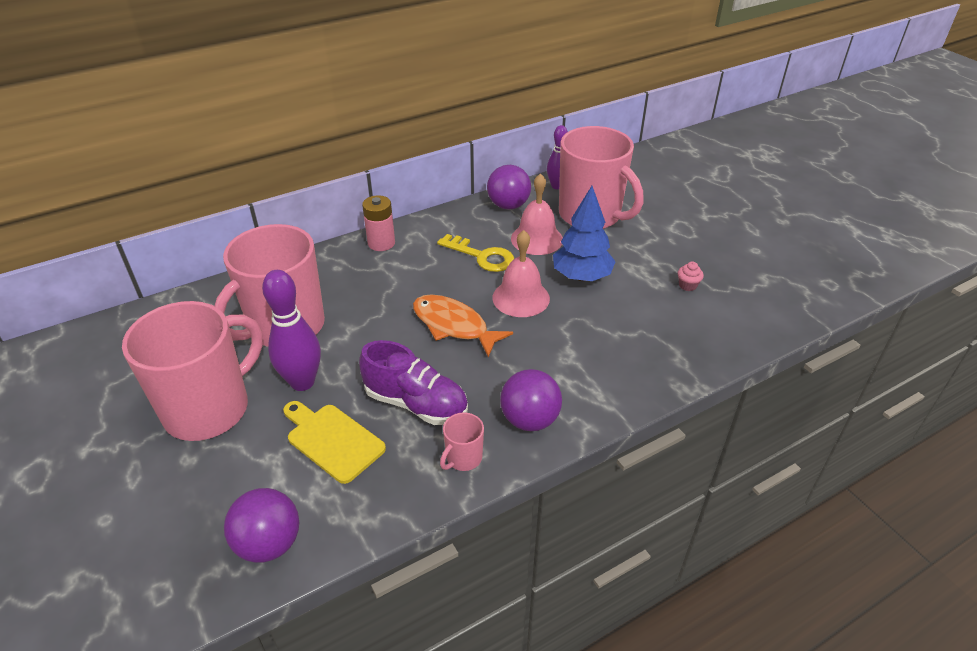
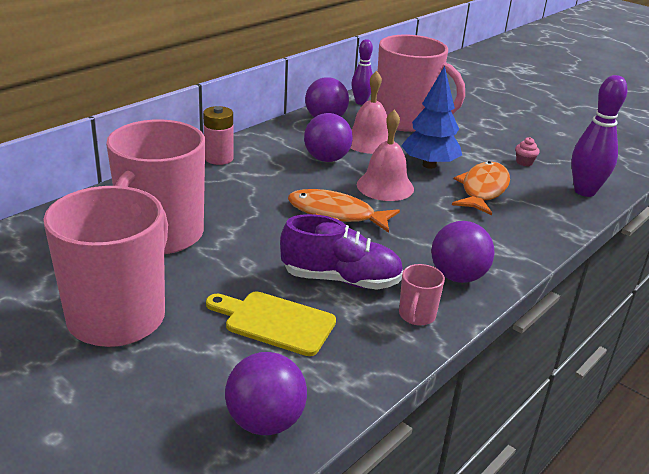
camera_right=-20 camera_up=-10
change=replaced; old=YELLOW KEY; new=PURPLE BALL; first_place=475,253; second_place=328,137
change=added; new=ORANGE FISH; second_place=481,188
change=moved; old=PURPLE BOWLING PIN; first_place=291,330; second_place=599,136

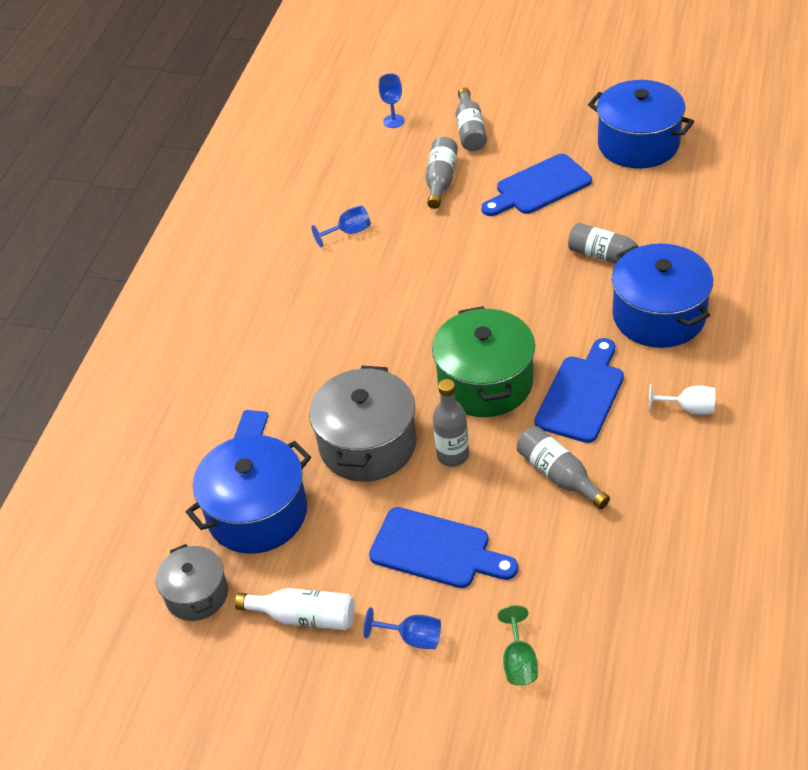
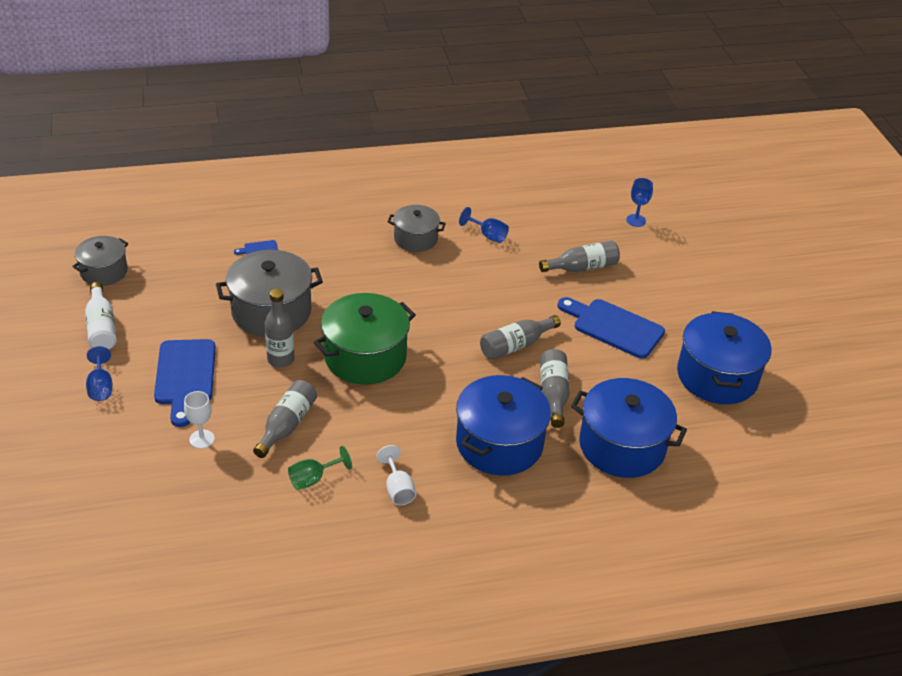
camera_right=55 camera_up=-5
change=added; new=WHITE GOBLET; second_place=199,420
change=moved; old=GREEN GOBLET; first_place=518,645; second_place=320,468
change=added; new=GREY POT; second_place=417,228
change=moved; old=GREY BOTTLE; first_place=471,119; second_place=520,337
change=moved; old=BLUE POT; first_place=248,494; second_place=629,428
change=removed; old=BLUE CUTTING BOARD; first_place=579,390

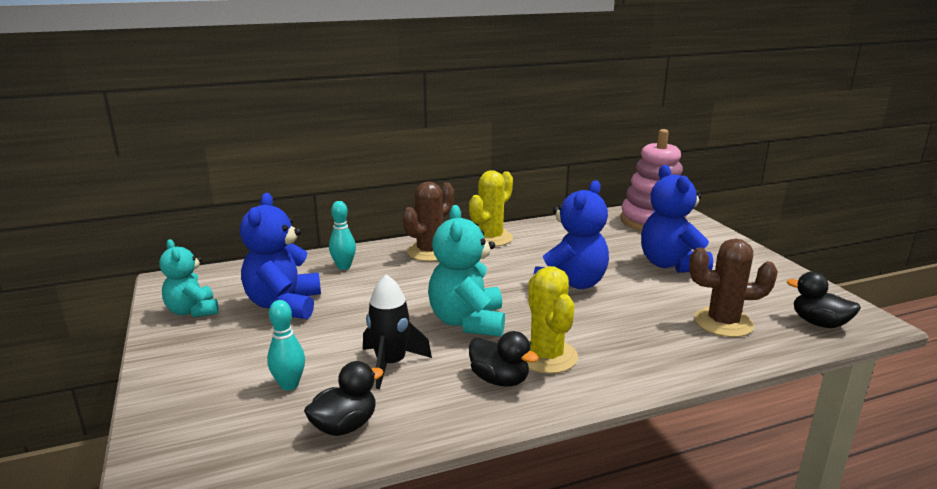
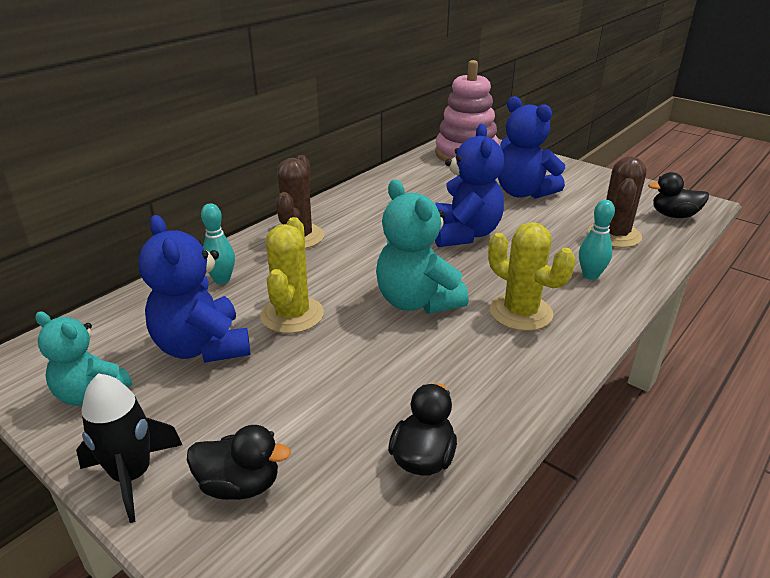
camera_right=-30 camera_up=10
change=moved; old=BLACK ROCKET; first_place=397,331; second_place=129,448
change=moved; old=BLACK DUCK; first_place=504,359; second_place=239,462
change=moved; old=YELLOW CACTUS; first_place=491,208; second_place=292,275
change=moved; old=TURQUOISE BOWLING PIN; first_place=286,345; second_place=597,240
change=turned; old=BROWN CACTUS; first_place=733,288; second_place=617,202; degrees=-45

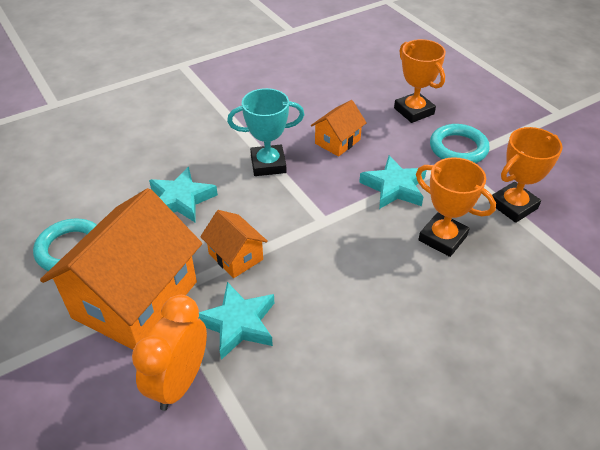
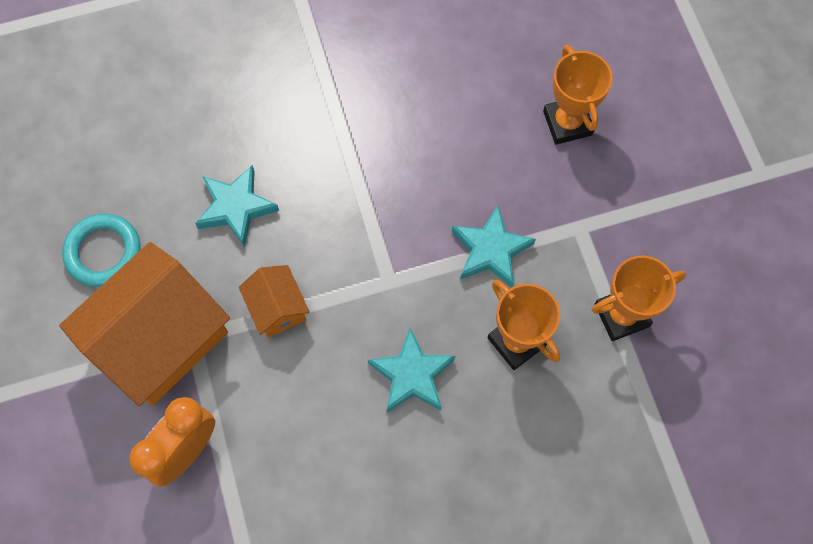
camera_right=15 camera_up=25
change=moved; old=TURQUOISE STAR; first_place=236,321; second_place=411,370
change=removed; old=TURQUOISE TROPHY; first_place=265,132
change=removed; old=ORANGE HOUSE; first_place=339,128
change=removed; old=TURQUOISE RING; first_place=460,143

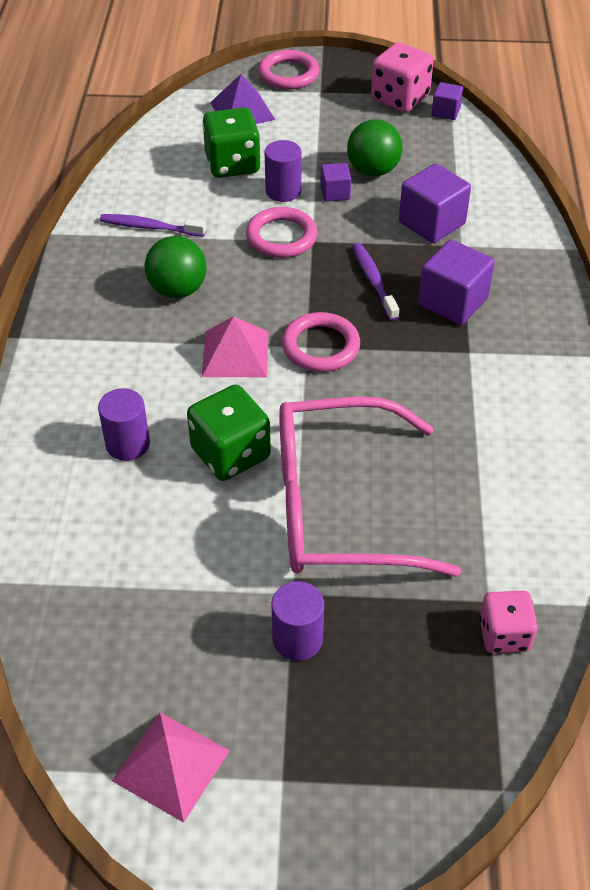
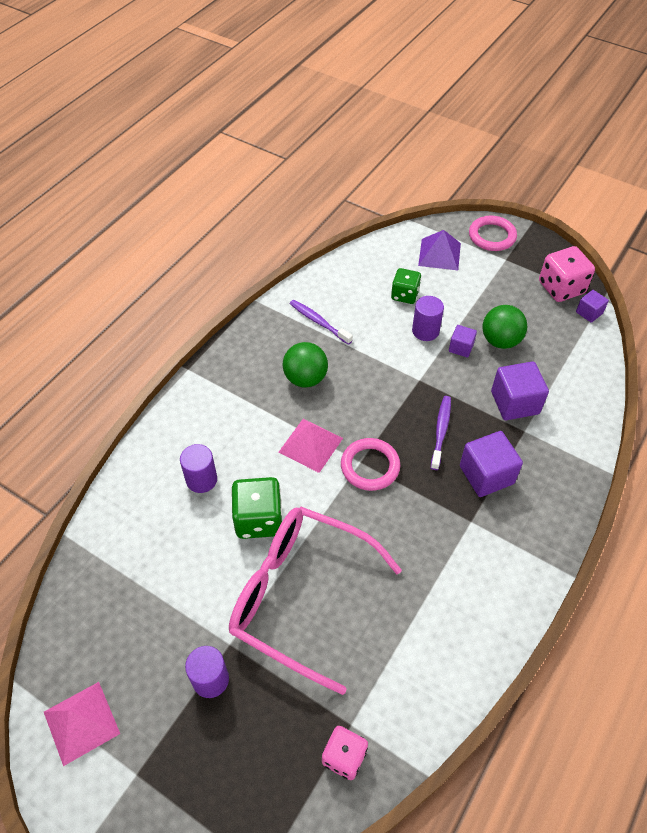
camera_right=30 camera_up=5
change=resized; old=GREEN DICE; first_place=231,142; second_place=406,286; factor=0.66
change=removed; old=PINK RING; first_place=282,232

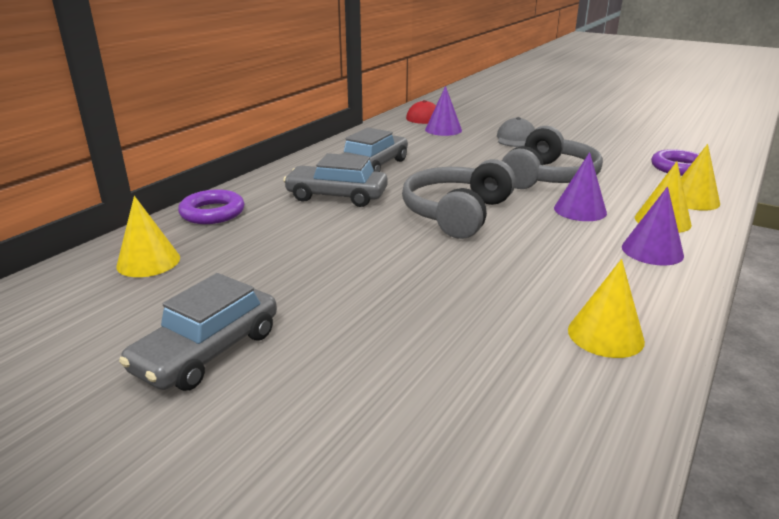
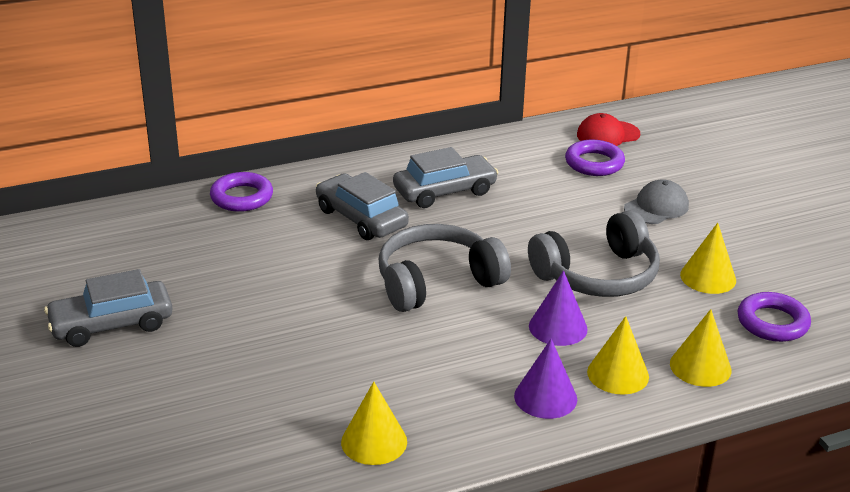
camera_right=35 camera_up=5
change=replaced; old=PURPLE CONE; new=PURPLE RING; first_place=443,111; second_place=595,158
change=moved; old=YELLOW CONE; first_place=148,236; second_place=708,258

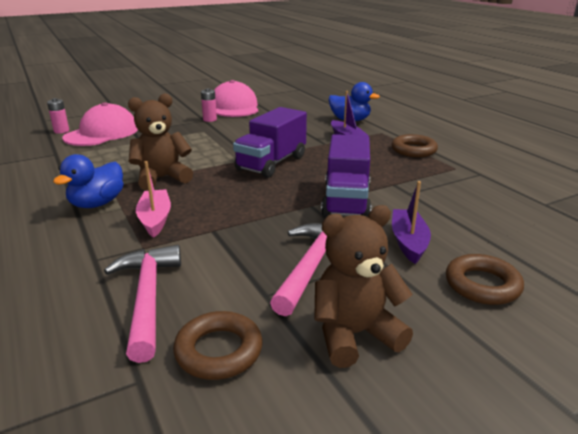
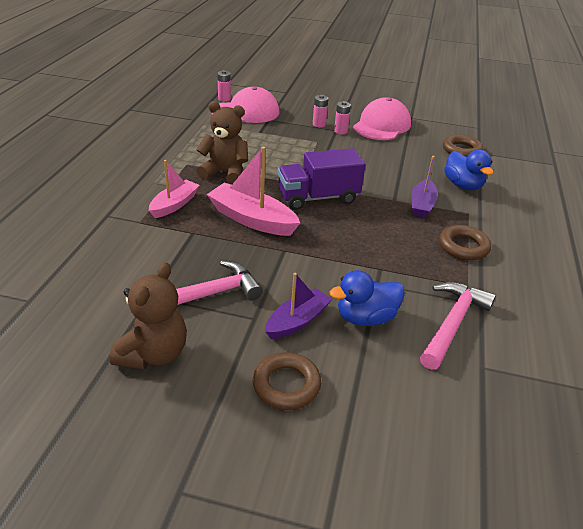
camera_right=40 camera_up=10
change=turned; old=BROWN TEDDY BEAR; first_place=363,286; second_place=148,315; degrees=90
change=added; new=PINK BOAT; second_place=253,191
change=added; new=PINK BATTERY; second_place=320,111
change=moved; old=BLUE DUCK; first_place=88,181; second_place=367,298
change=moved; old=PINK HAMMER; first_place=142,304; second_place=458,326
change=moved; old=BROWN RING; first_place=218,345; second_place=463,146
change=removed; old=PURPLE TRUCK; first_place=346,175

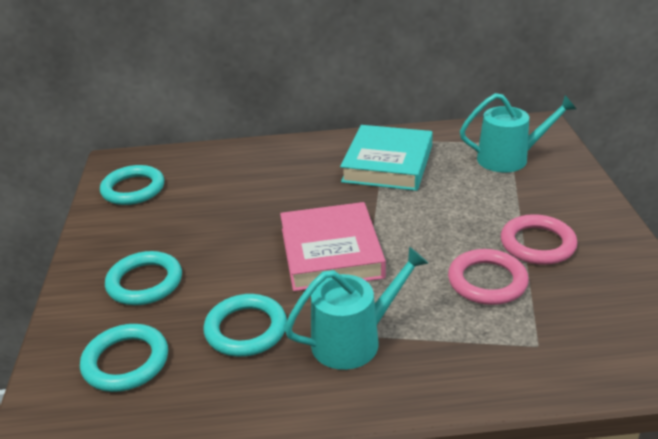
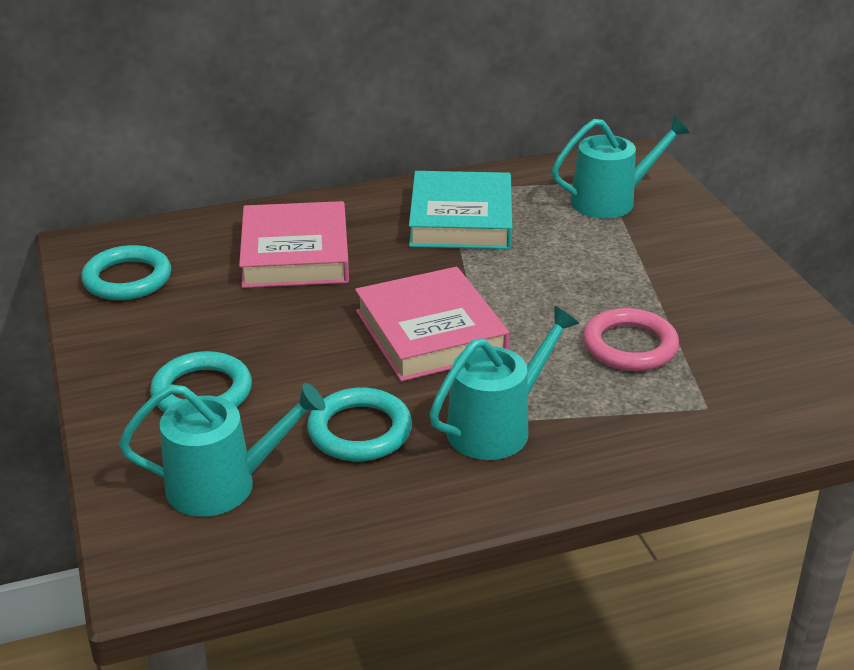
camera_right=-15 camera_up=0
change=replaced; old=TURQUOISE RING; new=TURQUOISE WATERING CAN; first_place=124,358; second_place=222,450
change=added; new=PINK BOOK; second_place=294,244
change=removed; old=PINK RING; first_place=539,239

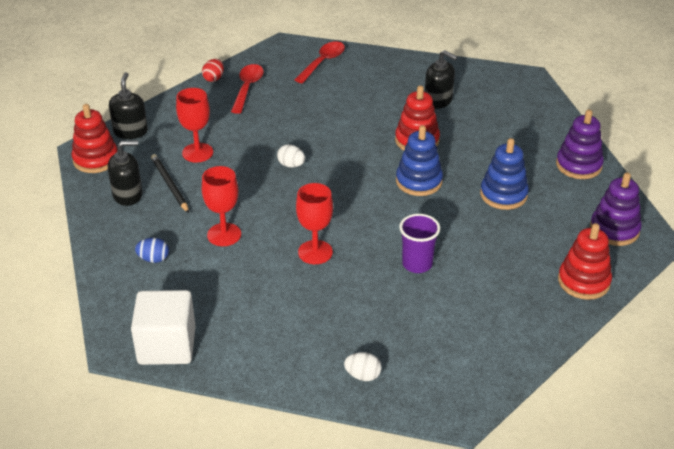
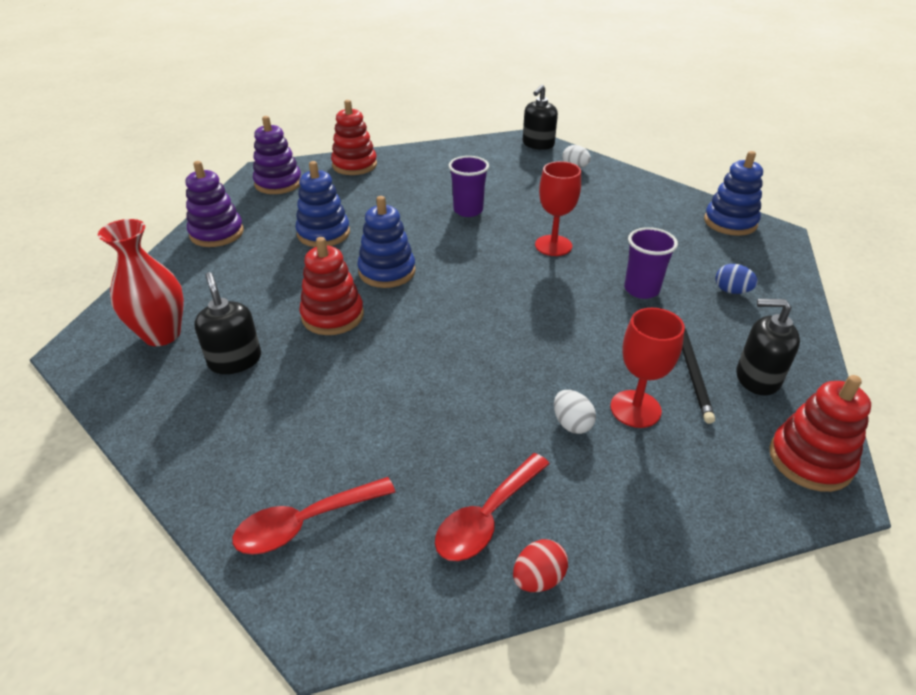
camera_right=-150 camera_up=0
change=added; new=RED VASE; second_place=141,282
change=moved; old=BLACK SOAP DISPENSER; first_place=128,105; second_place=540,117
change=moved; old=WHITE EGG; first_place=291,156; second_place=575,412
change=replaced; old=RED GOBLET; new=PURPLE CUP; first_place=221,206; second_place=651,263
change=replaced; old=WHITE CUBE; new=BLUE STACKING TOY; first_place=163,327; second_place=733,193

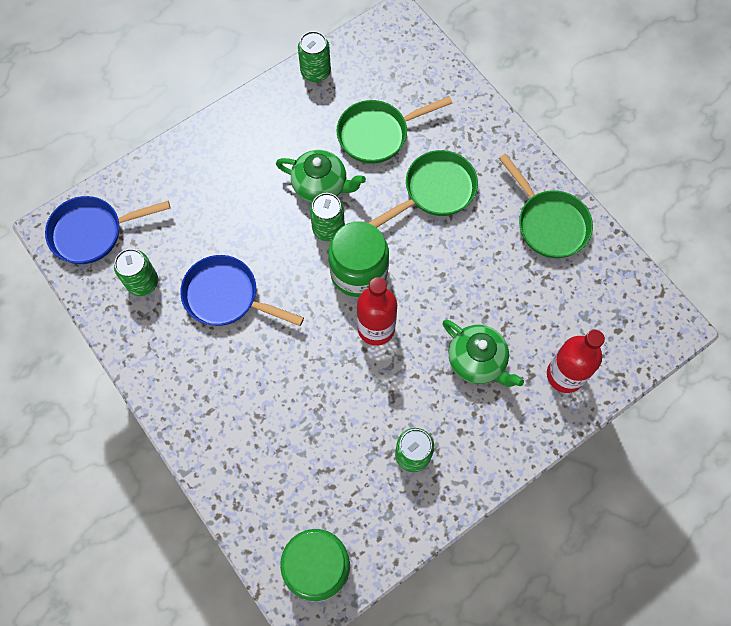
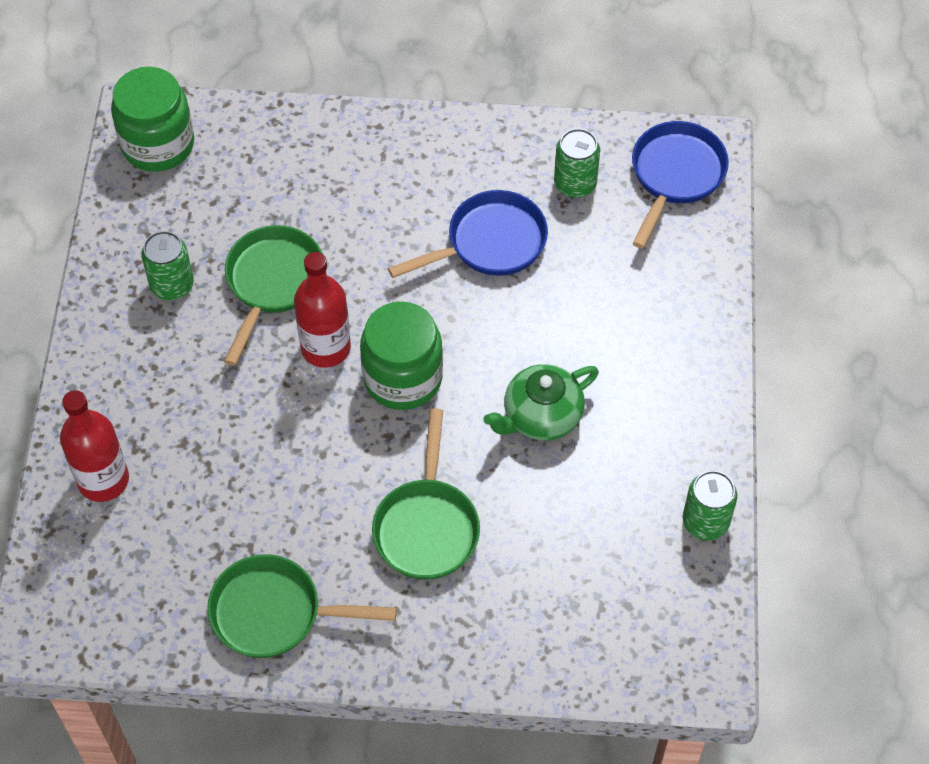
camera_right=130 camera_up=-10
change=moved; old=GREEN PAN; first_place=394,130; second_place=273,295
change=removed; old=GREEN CAN; first_place=327,217
change=removed; old=GREEN TEAPOT; first_place=483,353

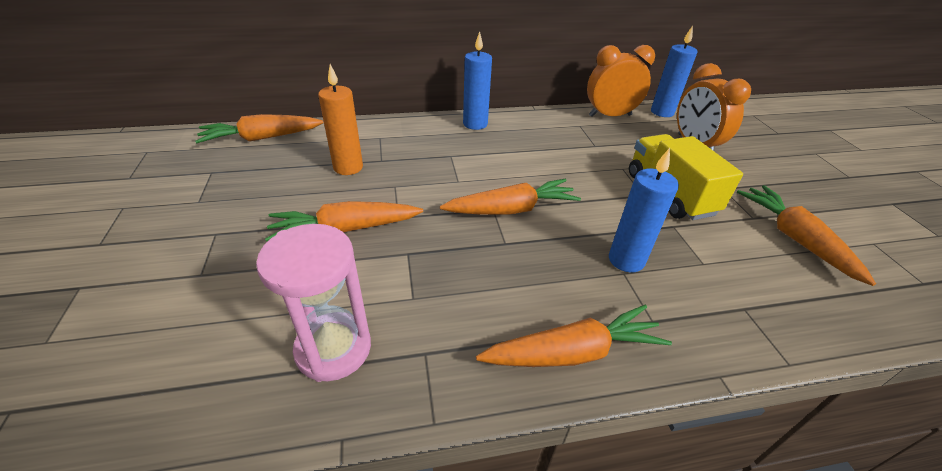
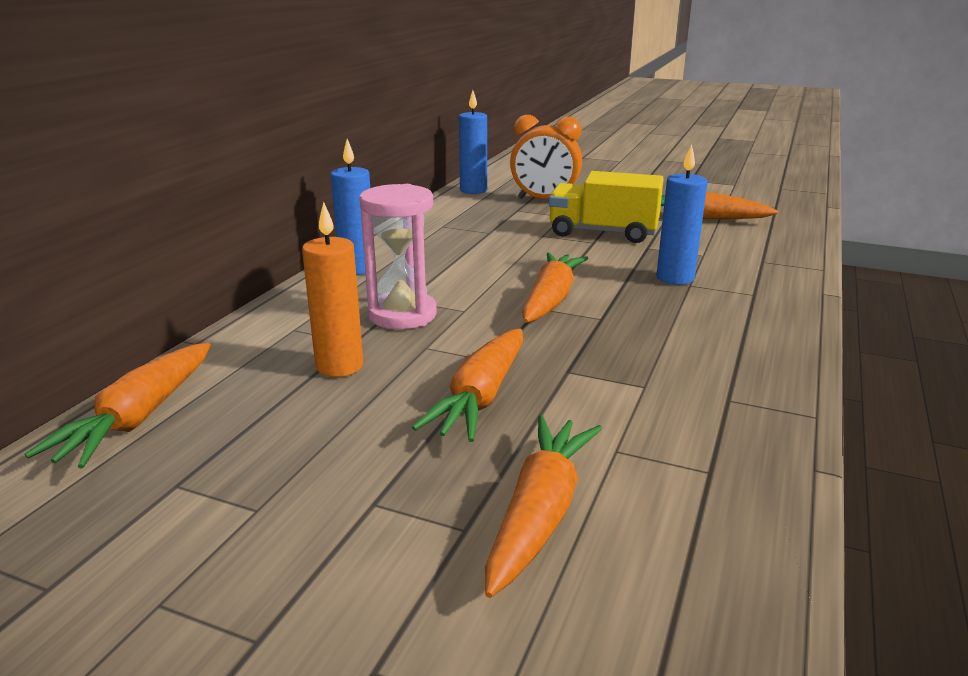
camera_right=-55 camera_up=-15
change=moved; old=PINK HOURGLASS; first_place=313,303; second_place=398,256
change=moved; old=ORANGE CARROT; first_place=574,336; second_place=543,506
change=removed; old=ORANGE CLOCK; first_place=621,81

